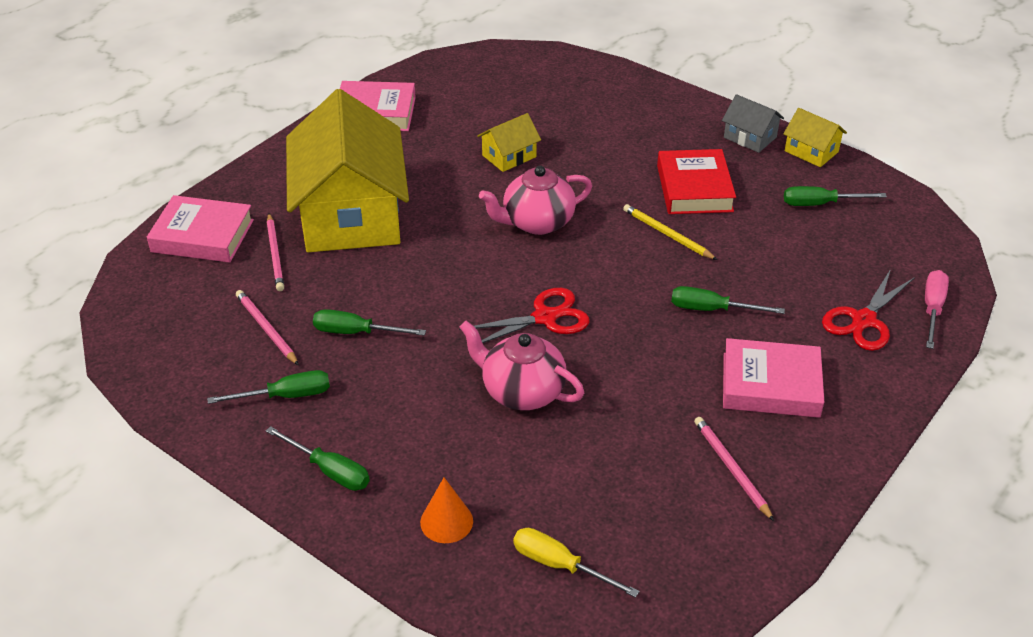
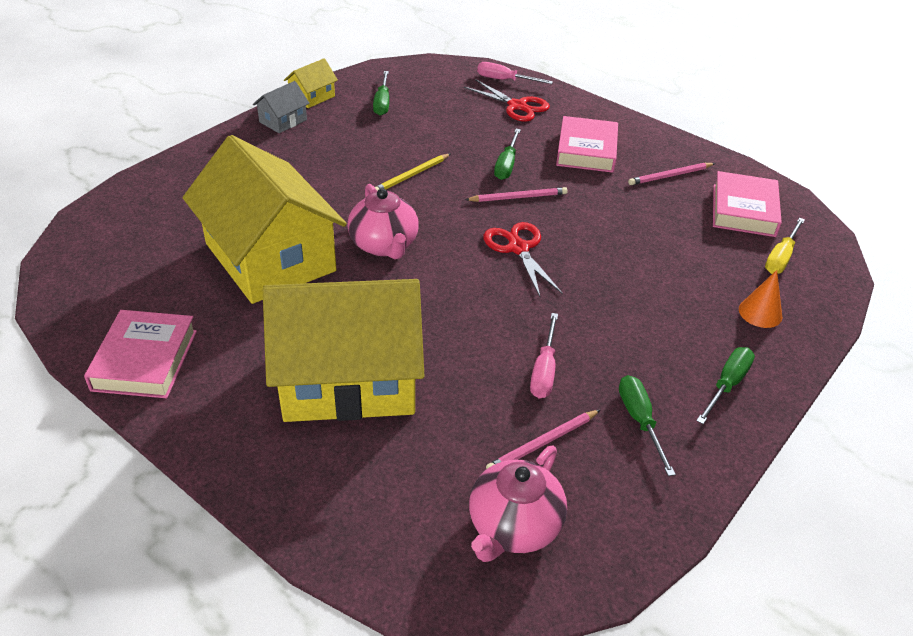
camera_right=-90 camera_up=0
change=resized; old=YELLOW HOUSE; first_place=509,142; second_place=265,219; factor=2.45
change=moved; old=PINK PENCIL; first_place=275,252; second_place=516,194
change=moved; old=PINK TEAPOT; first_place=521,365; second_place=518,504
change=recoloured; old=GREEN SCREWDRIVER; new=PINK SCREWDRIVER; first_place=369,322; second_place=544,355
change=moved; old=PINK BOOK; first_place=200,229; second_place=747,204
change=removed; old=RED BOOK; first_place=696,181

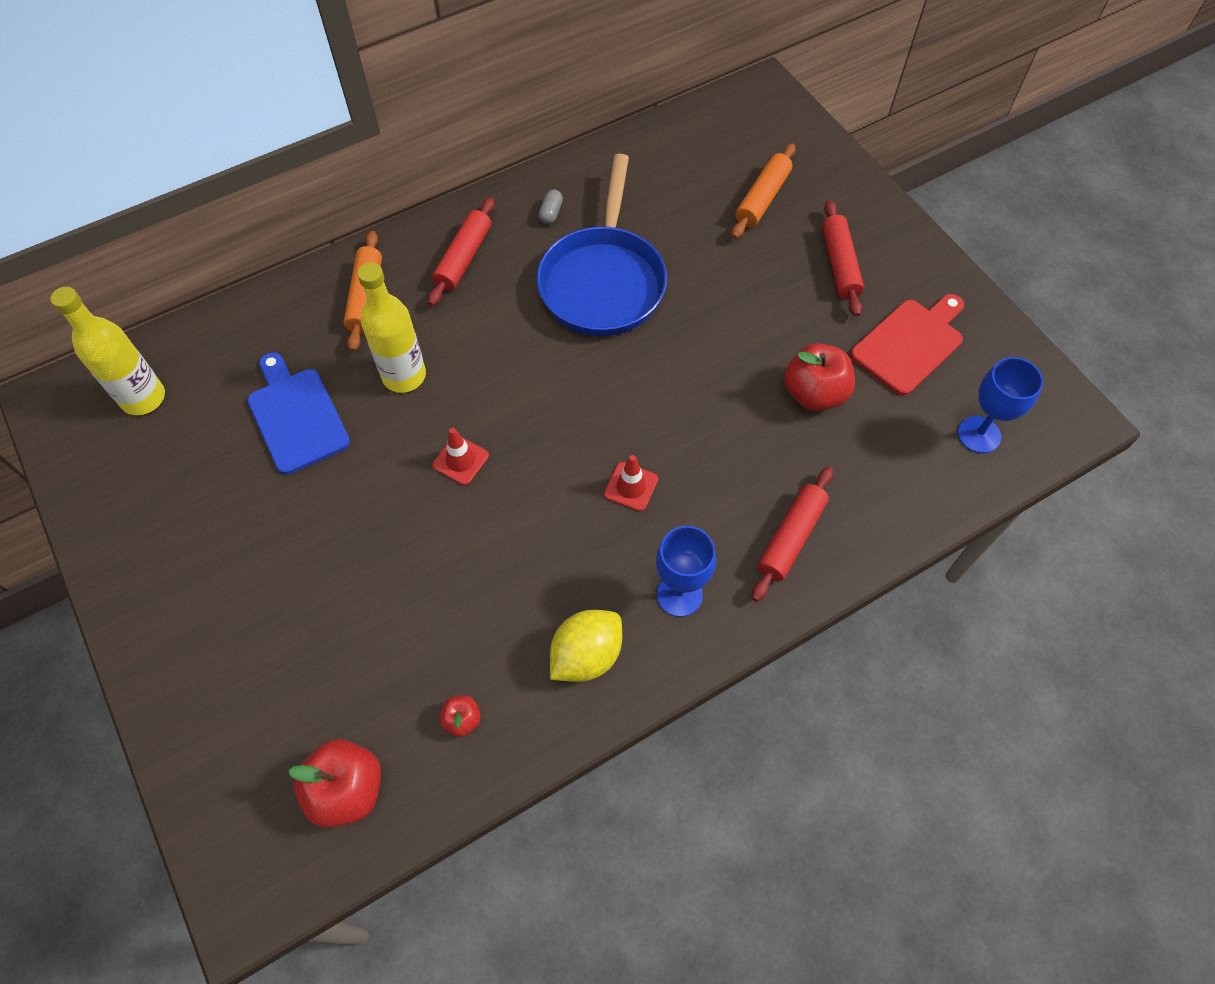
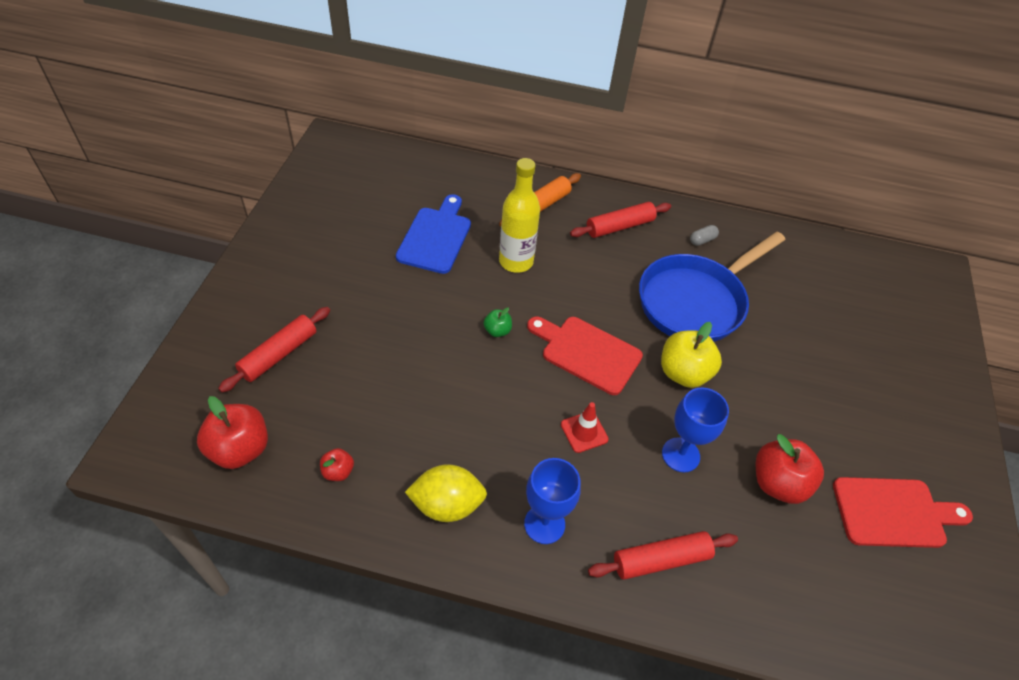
camera_right=40 camera_up=-10
change=moved; old=RED ROLLING PIN; first_place=843,258; second_place=274,349
change=replaced; old=RED TRAFFIC CONE; new=GREEN APPLE; first_place=460,456; second_place=498,322
change=added; new=RED CUTTING BOARD; second_place=585,356
change=added; new=YELLOW APPLE; second_place=691,355
change=moved; old=BLUE GOBLET; first_place=1000,405; second_place=695,430
change=removed; old=YELLOW BOTTLE; first_place=107,351
change=removed; old=ORANGE ROLLING PIN; first_place=764,191

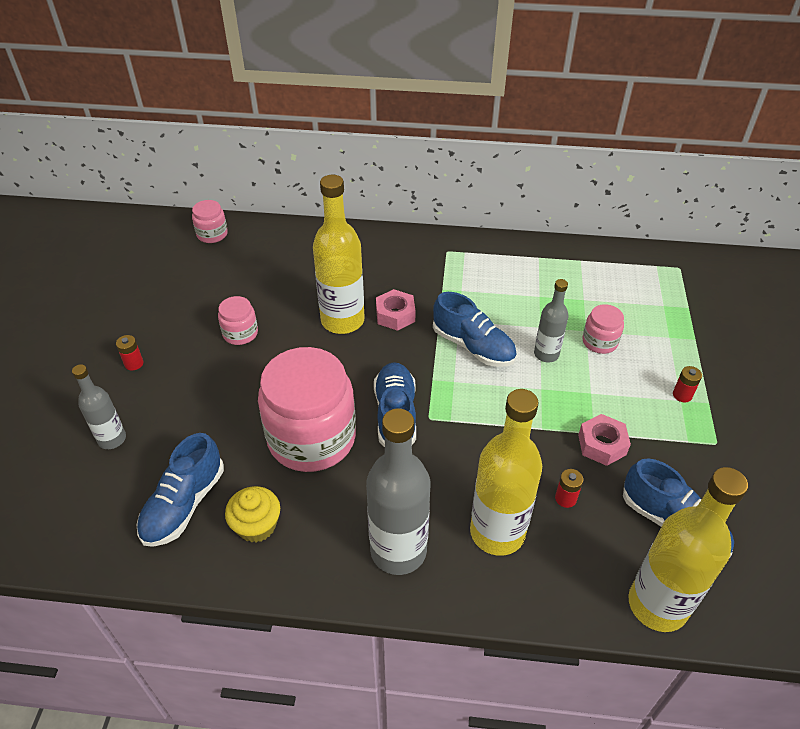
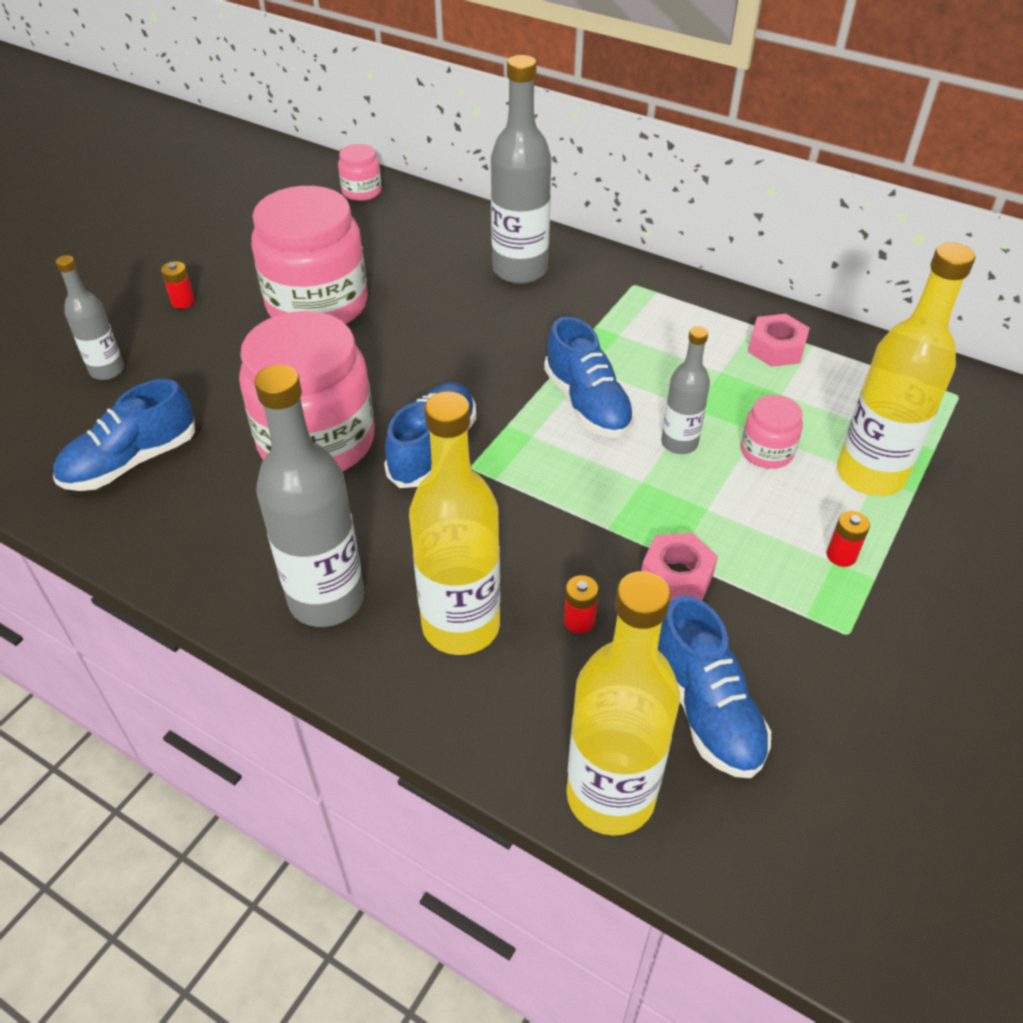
camera_right=25 camera_up=0
change=resized; old=PINK JAR; first_place=238,320; second_place=310,255; factor=2.22
change=added; new=GREY BOTTLE; second_place=521,169
change=moved; old=PINK NUT; first_place=396,310; second_place=779,340
change=moved; old=YELLOW BOTTLE; first_place=339,254; second_place=906,369
change=removed; old=YELLOW CUPCAKE; first_place=252,514

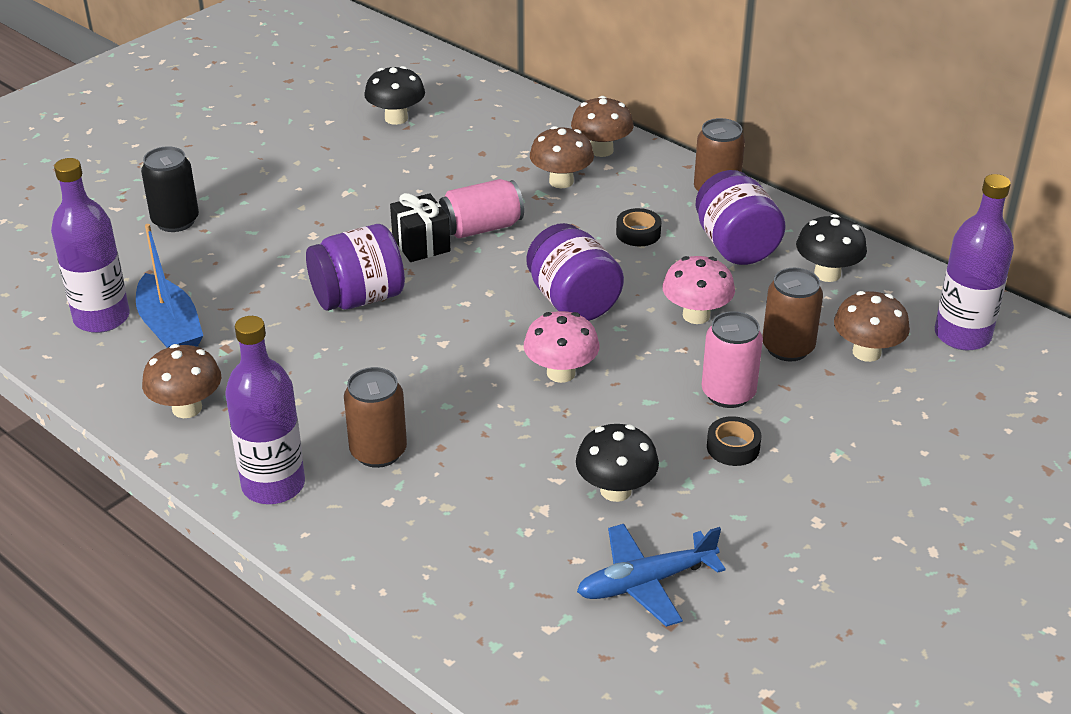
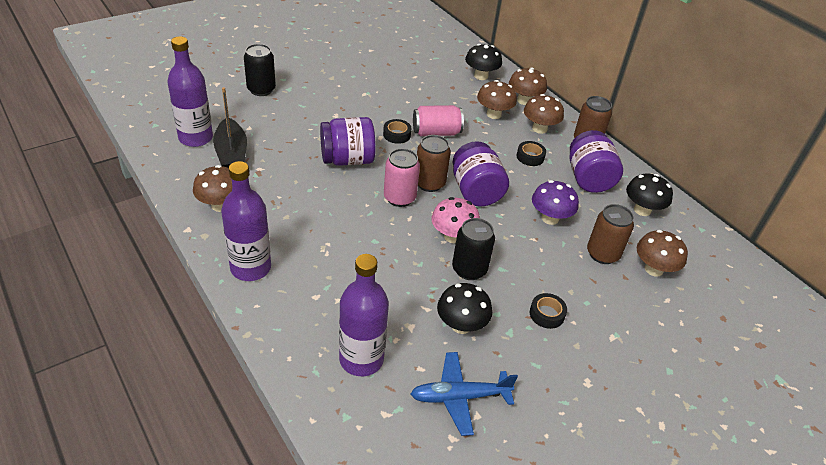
camera_right=10 camera_up=5
change=recoloured; old=BLUE BOAT; new=BLACK BOAT; first_place=169,286; second_place=230,127
change=moved; old=PURPLE BOTTLE; first_place=974,262; second_place=364,315
change=replaced; old=BLACK GIFT; new=BLACK TAPE; first_place=420,227; second_place=397,131
change=moved; old=PINK CAN; first_place=732,359; second_place=402,177
change=moved; old=BROWN CAN; first_place=375,417; second_place=434,163
change=added; new=BLACK CAN; second_place=473,249
change=moved; old=BLACK MUSHROOM; first_place=394,95; second_place=483,62
change=added; new=BROWN MUSHROOM; second_place=544,114
change=recoloured; old=PINK MUSHROOM; new=PURPLE MUSHROOM; first_place=698,290; second_place=555,202

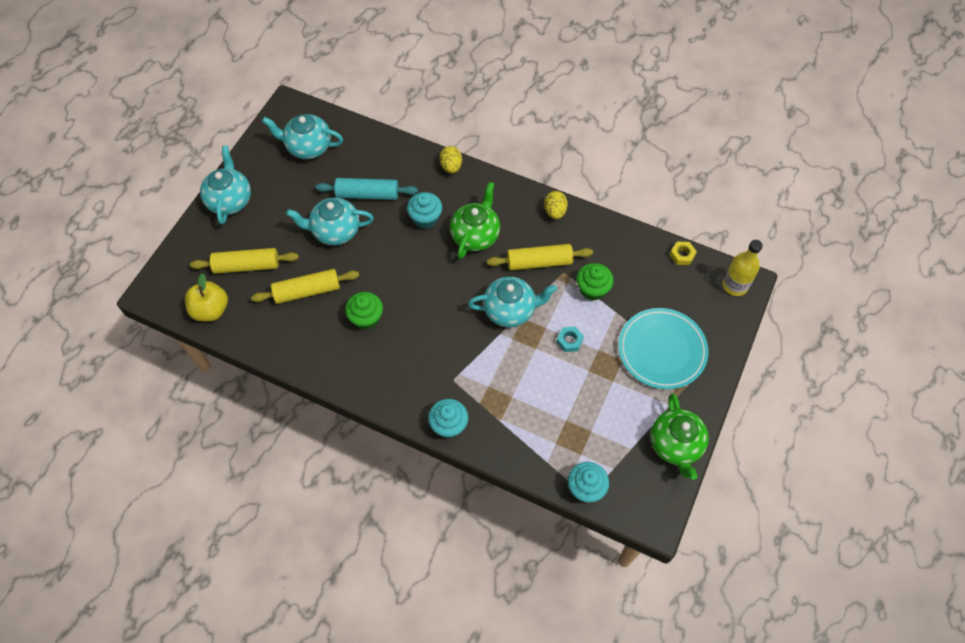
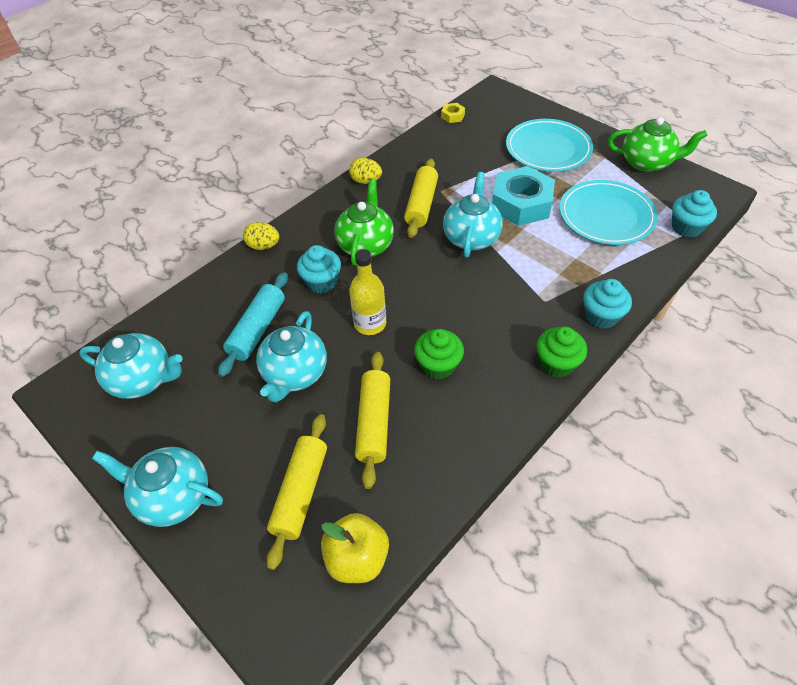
camera_right=-70 camera_up=-10
change=turned; old=TURQUOISE TEAPOT; first_place=302,136; second_place=131,366; degrees=-105
change=turned; old=GREEN TEAPOT; first_place=475,220; second_place=364,222; degrees=60
change=moved; old=YELLOW BOTTLE; first_place=743,268; second_place=367,292
change=resized; old=TURQUOISE NUT; first_place=570,339; second_place=523,196; factor=2.35
change=moved; old=GREEN CUPCAKE; first_place=595,282; second_place=561,351
change=added; new=TURQUOISE PLATE; second_place=608,212

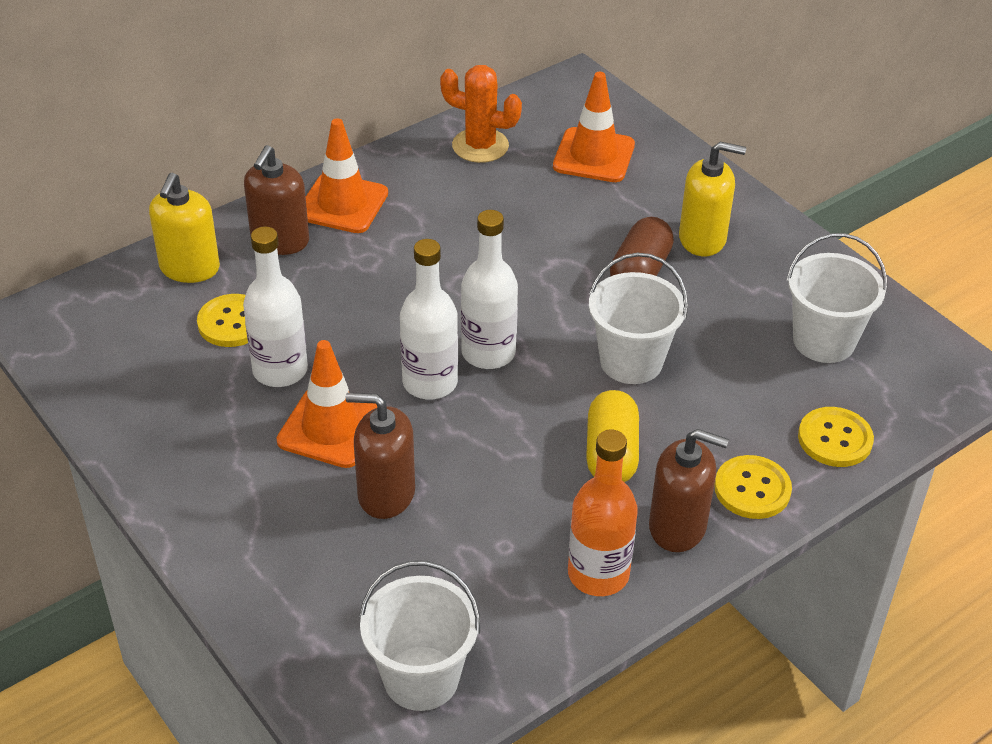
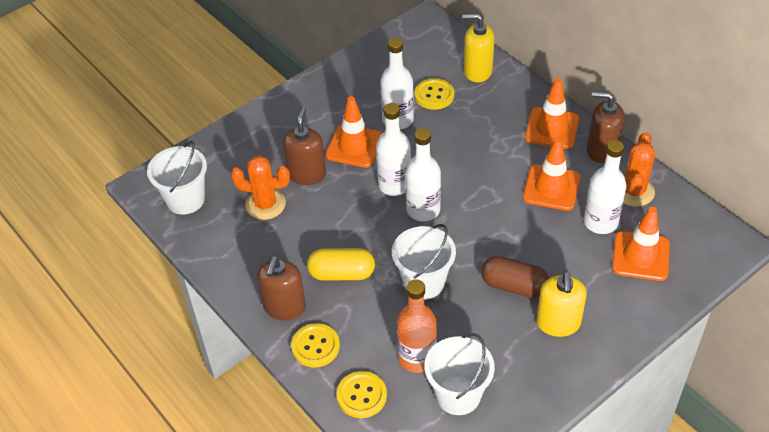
camera_right=90 camera_up=5
change=added; new=ORANGE CACTUS; second_place=260,187
change=moved; old=ORANGE BOTTLE; first_place=603,513; second_place=417,326
change=added; new=ORANGE TRAFFIC CONE; second_place=552,174
change=added; new=WHITE BOTTLE; second_place=605,187
change=moved; old=BROWN SOAP DISPENSER; first_place=276,200; second_place=605,127

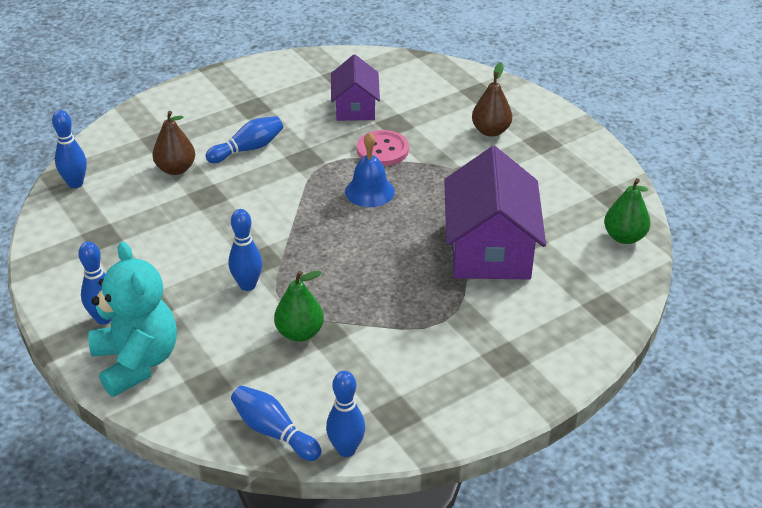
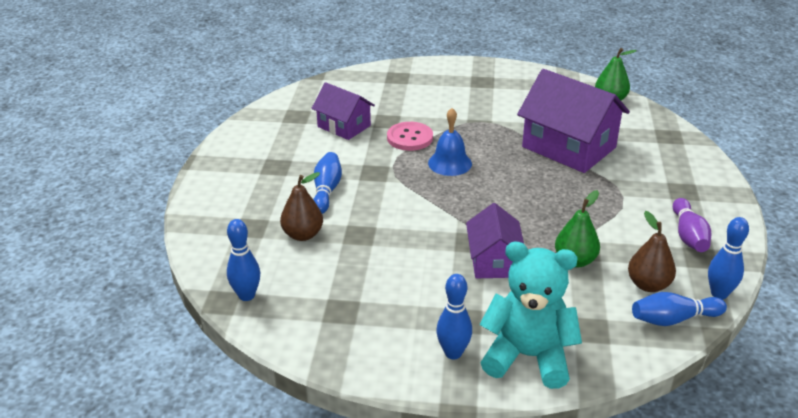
camera_right=-50 camera_up=-5
change=replaced; old=BLUE BOWLING PIN; new=PURPLE HOUSE; first_place=245,250; second_place=495,240
change=moved; old=BROWN PEAR; first_place=492,99; second_place=652,251
change=added; new=PURPLE BOWLING PIN; second_place=692,225

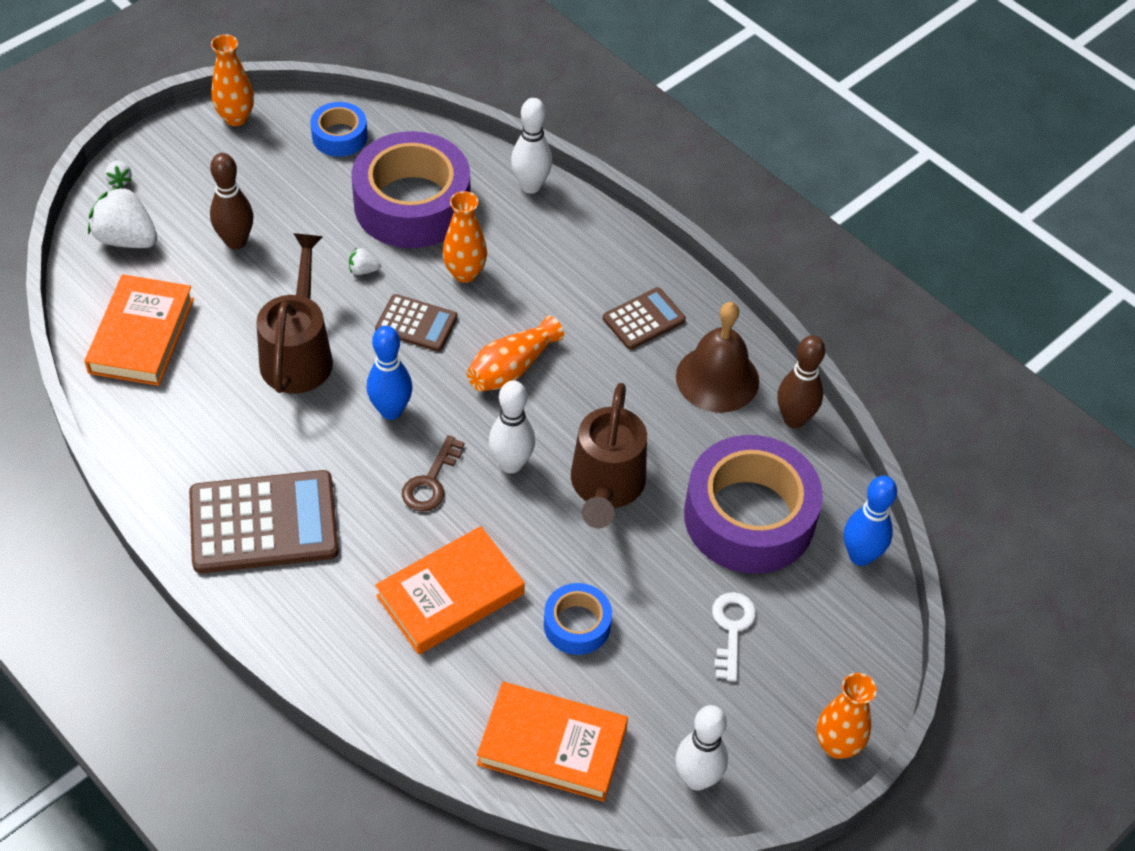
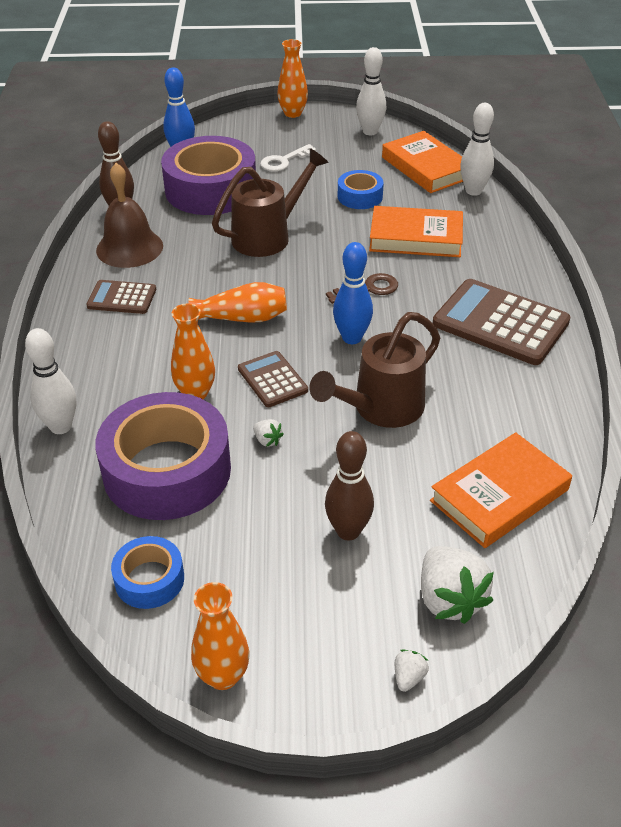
camera_right=-135 camera_up=-10
change=moved; old=WHITE BOWLING PIN; first_place=512,426; second_place=477,149

